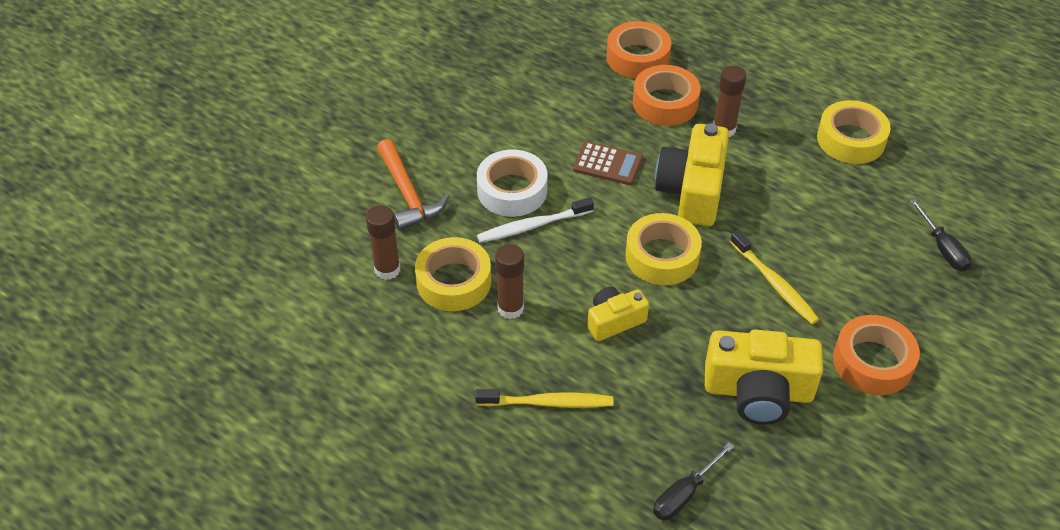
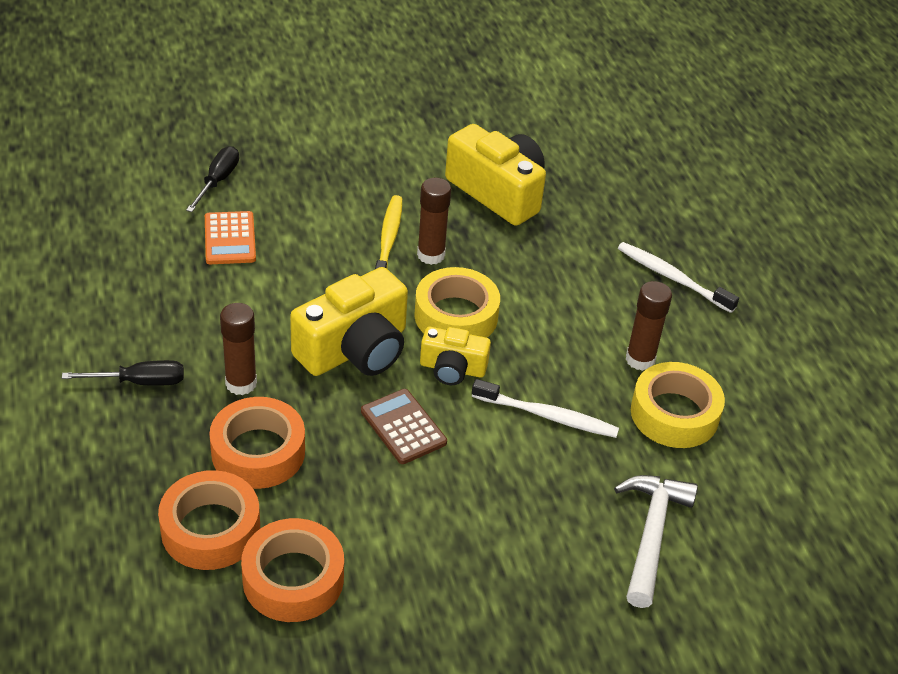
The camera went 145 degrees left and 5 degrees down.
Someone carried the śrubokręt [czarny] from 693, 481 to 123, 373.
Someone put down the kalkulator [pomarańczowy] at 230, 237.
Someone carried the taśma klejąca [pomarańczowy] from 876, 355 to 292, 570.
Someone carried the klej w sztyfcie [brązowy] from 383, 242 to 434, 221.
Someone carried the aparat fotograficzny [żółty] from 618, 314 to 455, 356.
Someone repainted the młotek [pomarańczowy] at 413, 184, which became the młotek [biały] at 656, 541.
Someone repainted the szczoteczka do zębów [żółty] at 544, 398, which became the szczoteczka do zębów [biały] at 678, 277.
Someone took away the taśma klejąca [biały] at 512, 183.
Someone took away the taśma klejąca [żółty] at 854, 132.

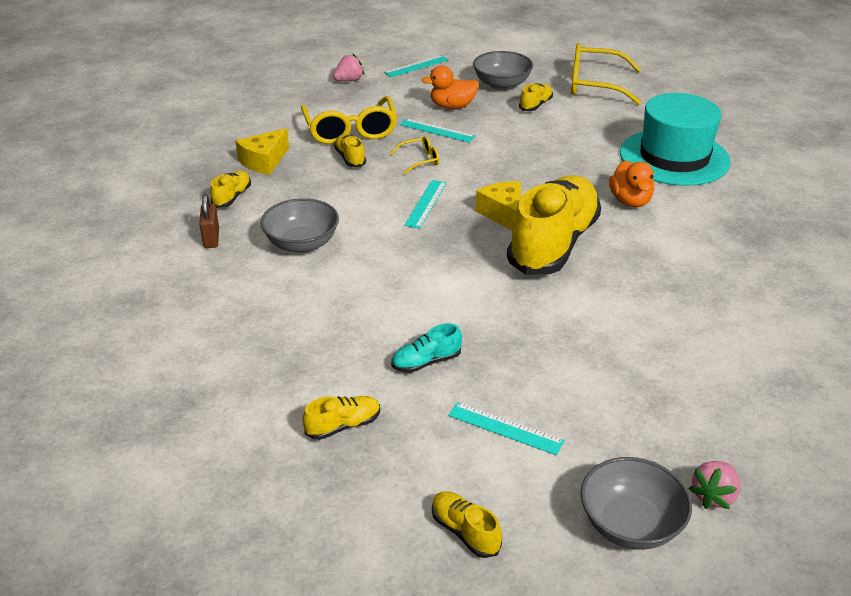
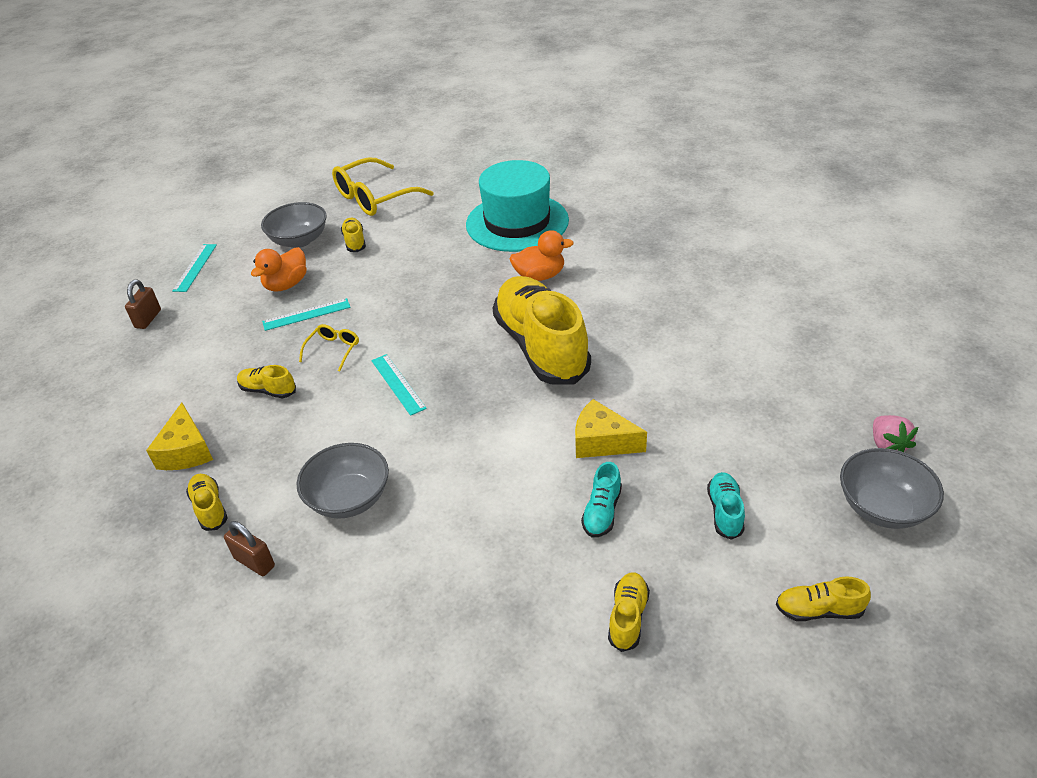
The camera went 45 degrees left and 5 degrees up.
Someone swapped the truskawka [różowy] at 348, 67 for the kłódka [brązowy] at 143, 304.
Someone rotated the kaczka [pomarańczowy] at 632, 184 by 45 degrees counterclockwise.
Someone carried the ser [żółty] from 498, 205 to 611, 428.
Someone swapped the linijka [turkusowy] at 506, 428 for the but [turkusowy] at 726, 506.
Someone took away the okulary [żółty] at 349, 120.

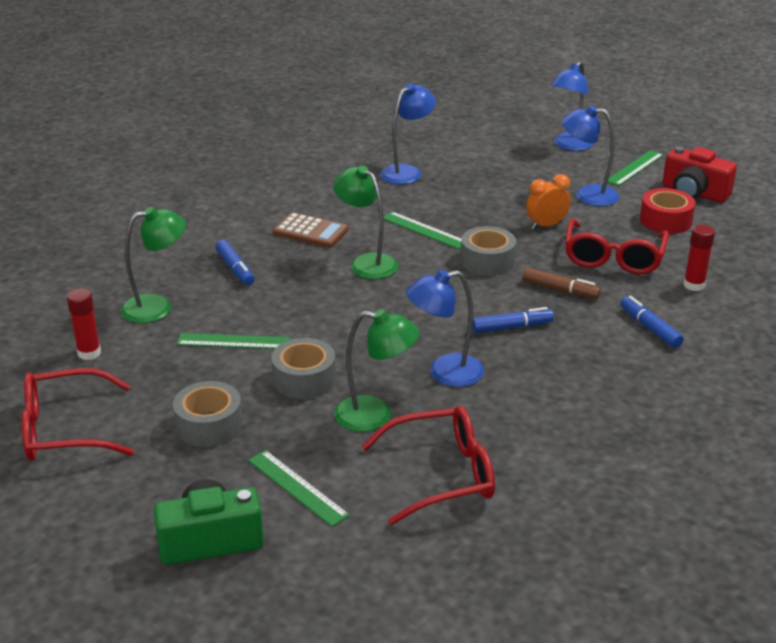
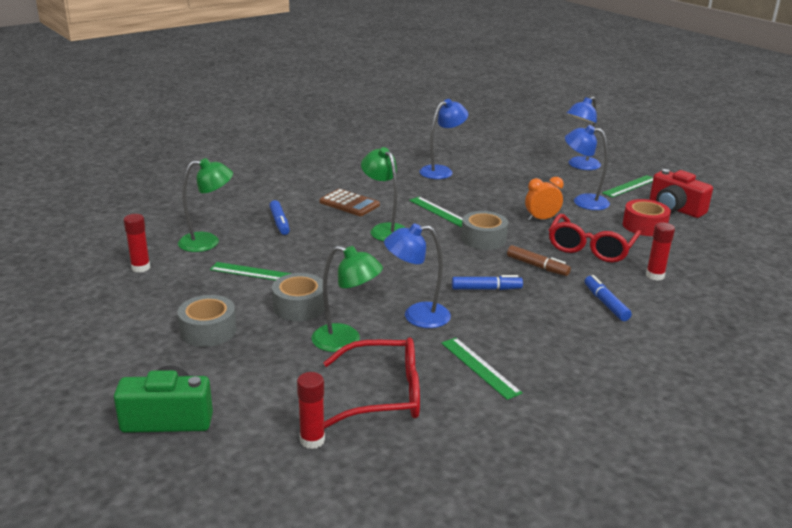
The camera went 10 degrees right and 5 degrees down.
Someone put down the klej w sztyfcie [czerwony] at 311, 410.
Someone carried the linijka [zielony] from 299, 488 to 481, 369.
Someone took away the okulary [czerwony] at 77, 414.

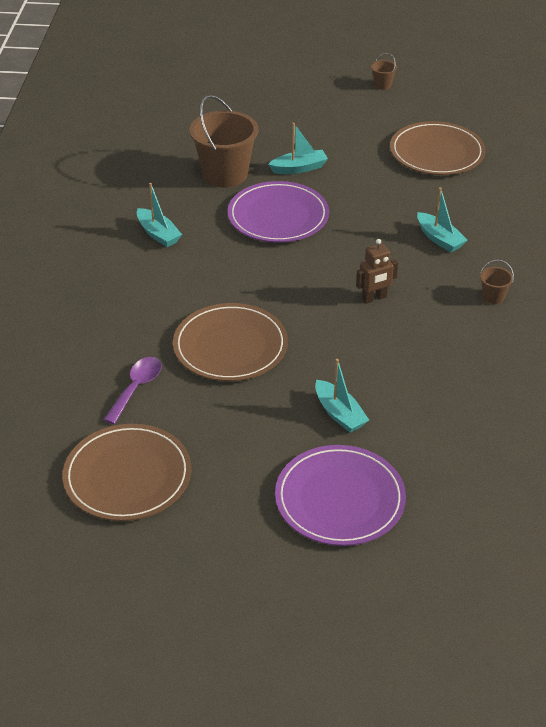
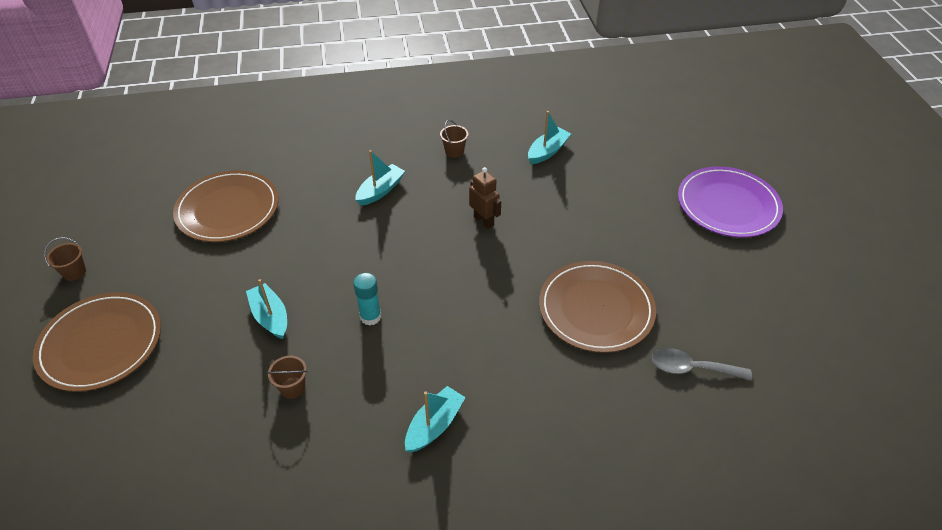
The camera went 105 degrees left and 5 degrees up.
Someone carried the talerz [brązowy] from 126, 472 to 97, 342.
Someone scaled the wiadro [brązowy] at 224, 141 by 0.43.
Someone swapped the talerz [fioletowy] at 278, 212 for the klej w sztyfcie [turkusowy] at 367, 299.
Someone carried the łódka [turkusowy] from 342, 396 to 549, 138.
Someone repainted the łyżka [fioletowy] at 133, 390, which became the łyżka [szary] at 702, 364.

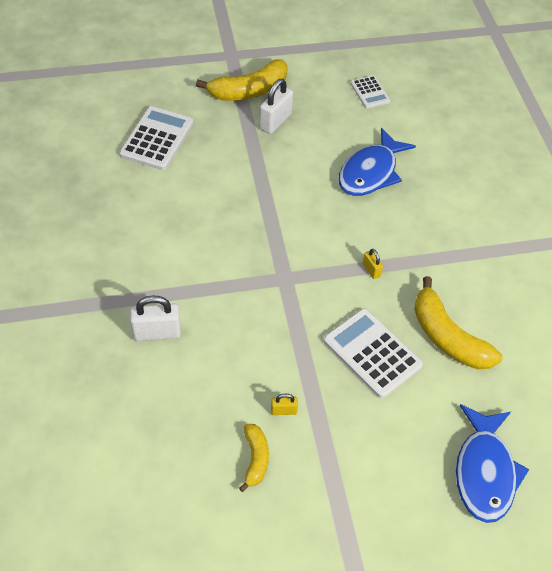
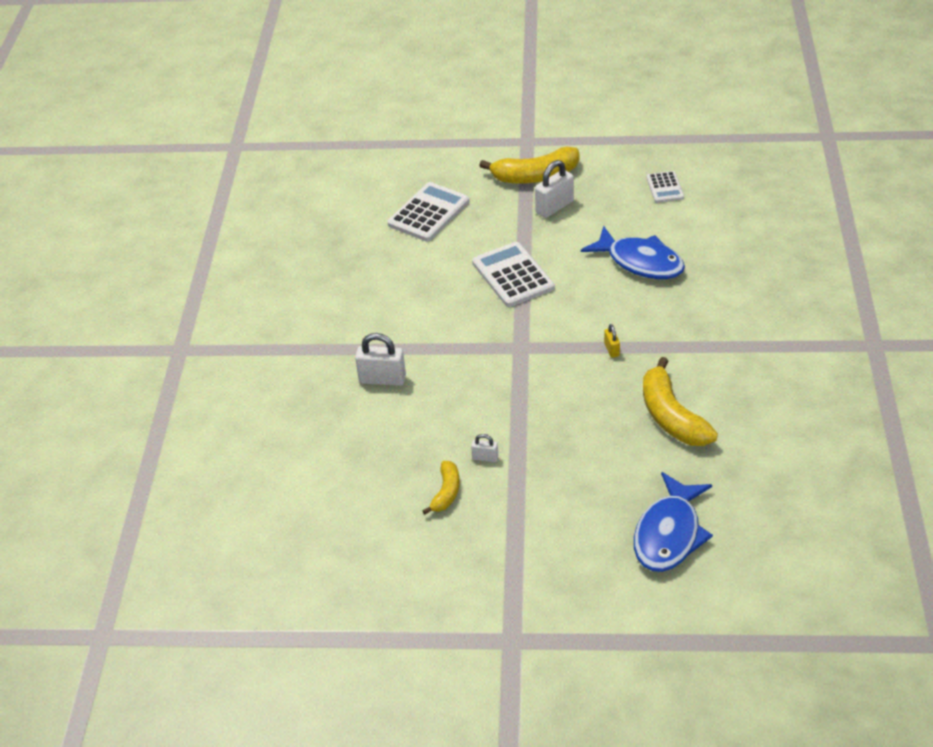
The camera went 20 degrees right and 10 degrees down.
Someone repainted the kłódka [żółty] at 284, 404, which became the kłódka [biały] at 484, 448.
Someone carried the kalkulator [biały] from 373, 353 to 513, 274.
Someone rotated the ryba [niebieski] at 377, 162 by 105 degrees counterclockwise.

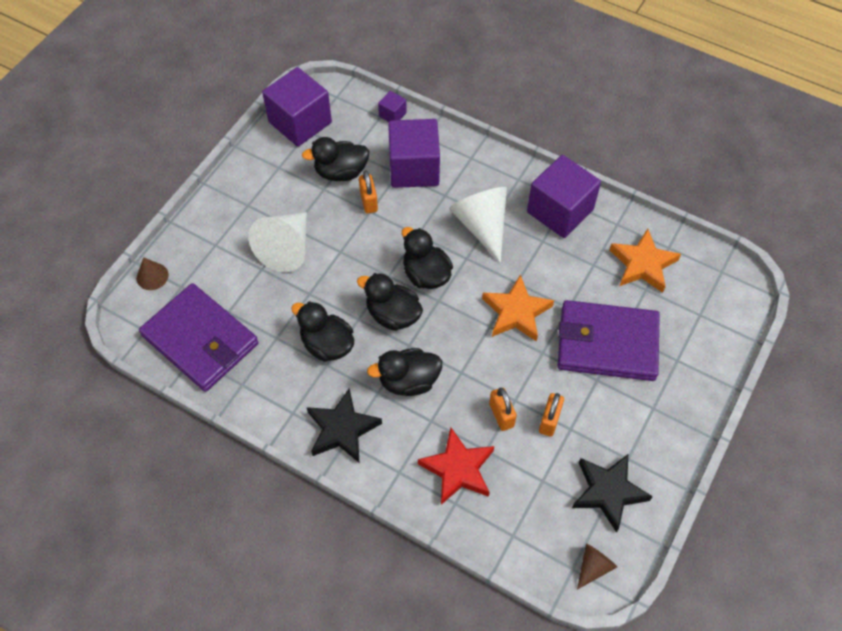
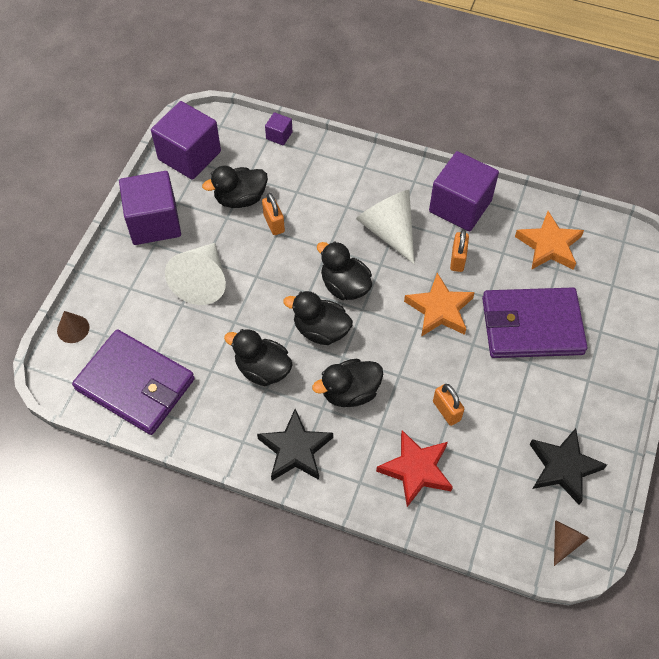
The camera went 10 degrees left and 0 degrees up.
Someone carried the sześcian [fioletowy] from 414, 153 to 150, 208.
Someone carried the kłódka [pomarańczowy] from 551, 415 to 459, 250.

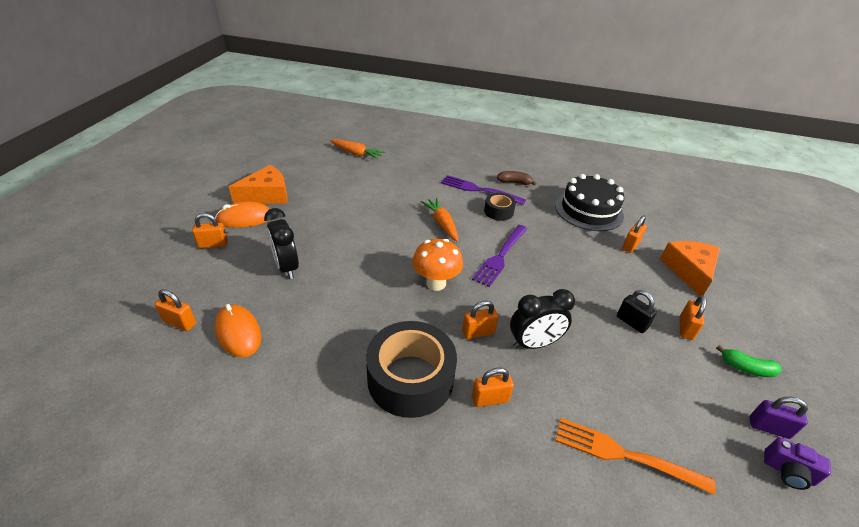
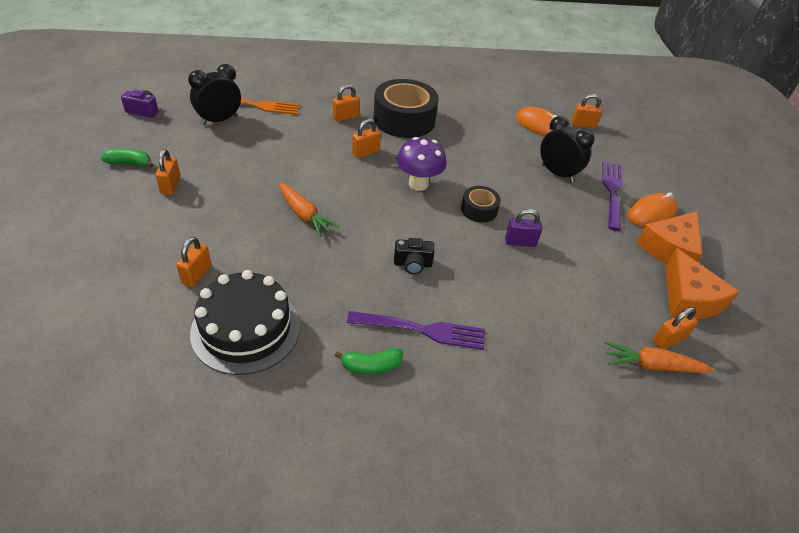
The camera went 160 degrees right and 5 degrees up.
Someone carried the budzik [czarny] from 542, 319 to 214, 94.
Someone carried the marchewka [pomarańczowy] from 439, 220 to 309, 209.
Someone repainted the banan [brązowy] at 516, 178, which became the banan [zielony] at 369, 361.
Someone put down the aparat fotograficzny [czarny] at 414, 256.
Someone repainted the grzyb [pomarańczowy] at 437, 265, which became the grzyb [fioletowy] at 421, 164.
Someone carried the taśma klejąca [czarny] from 500, 207 to 481, 204.
Someone carried the kłódka [fioletowy] from 778, 418 to 523, 228.
Someone carried the widelec [fioletowy] from 499, 256 to 612, 196.
Someone carried the kłódka [pomarańczowy] from 210, 230 to 675, 328.
Someone carried the ser [pomarańczowy] from 690, 268 to 702, 283.
Someone took away the kłódka [czarny] at 637, 311.

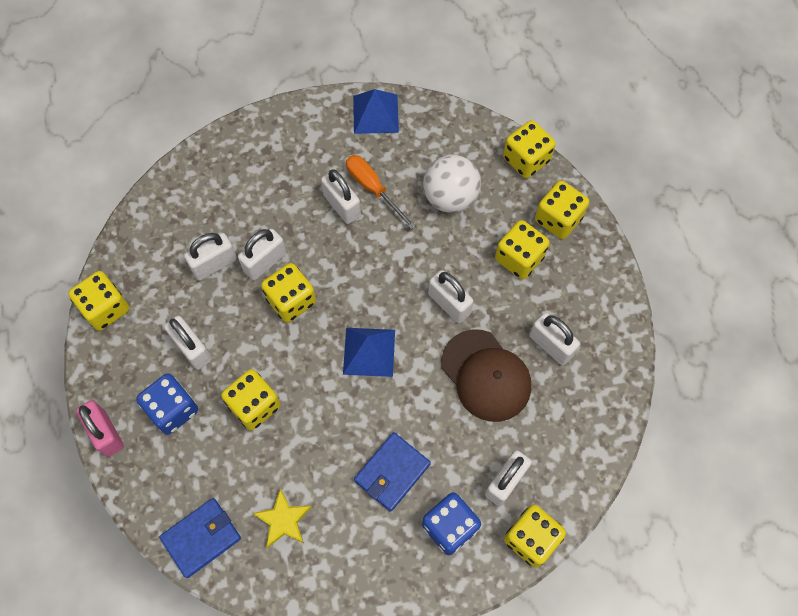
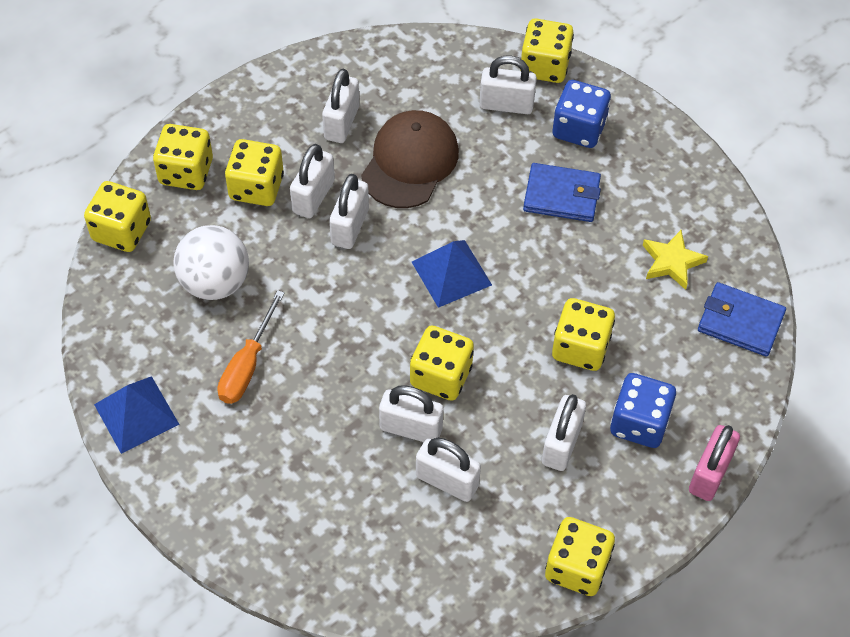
The camera went 120 degrees left and 10 degrees down.
Someone carried the kłódka [biały] from 341, 197 to 312, 181.

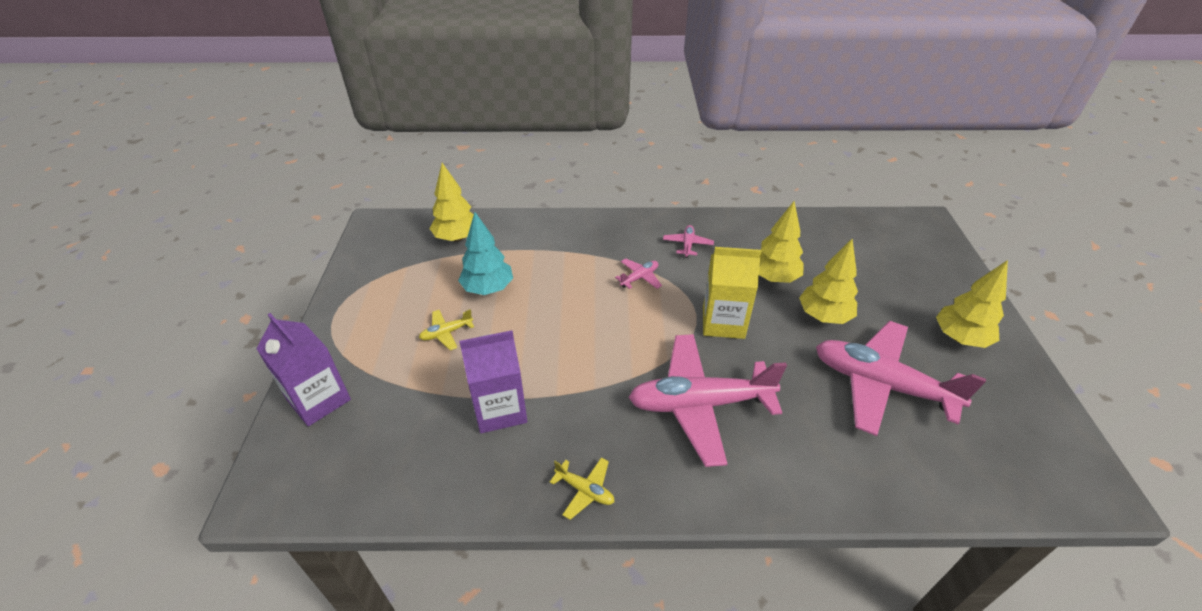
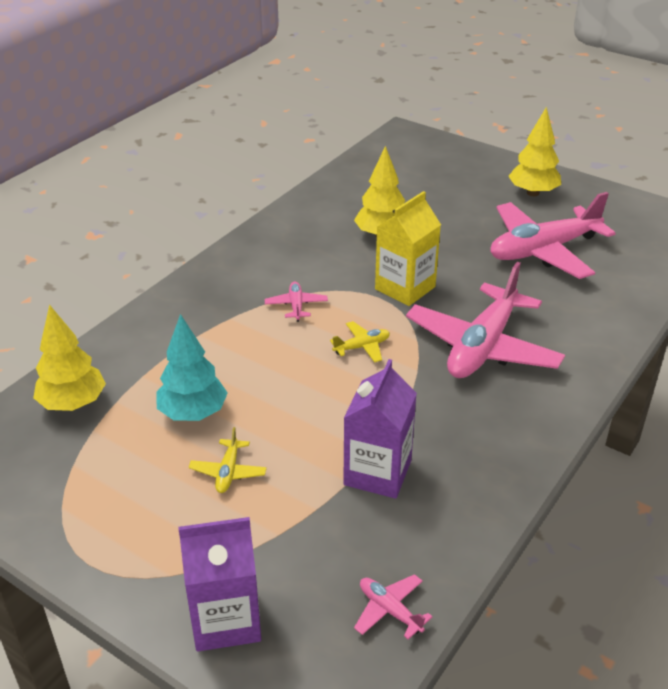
The camera went 55 degrees left and 5 degrees down.
Someone carried the samolot [żółty] from 582, 489 to 360, 342.
Someone carried the samolot [różowy] from 688, 241 to 393, 607.
Someone took away the drzewko [żółty] at 828, 281.

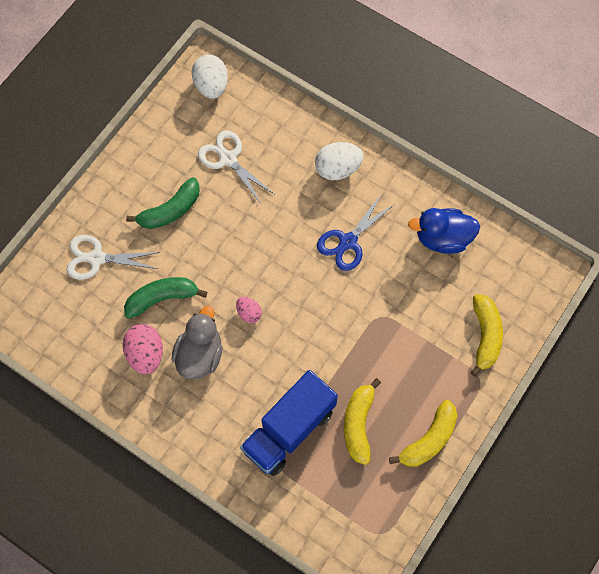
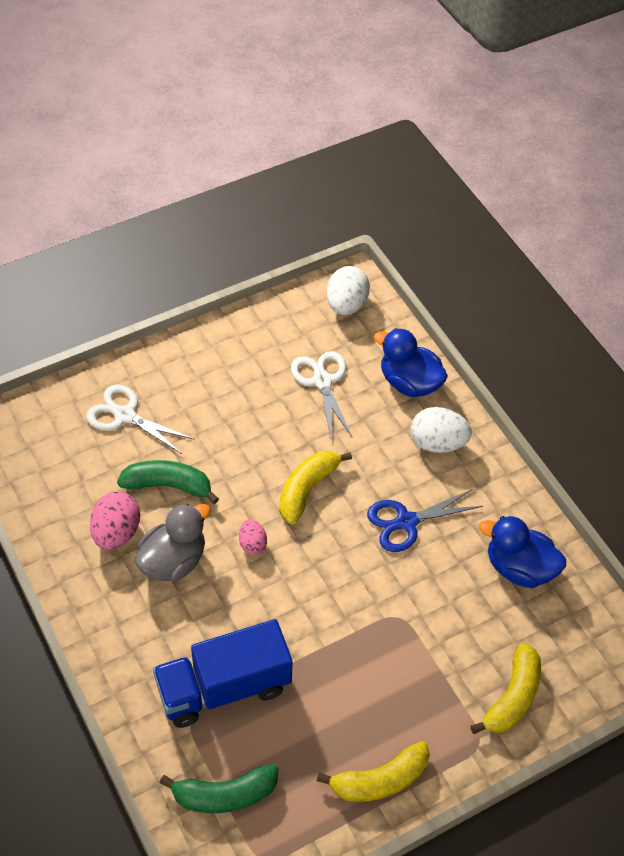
The camera went 25 degrees right and 15 degrees down.
Someone carried the banan [zielony] from 163, 203 to 218, 788.
Someone carried the banan [żółty] from 362, 421 to 315, 487.
Someone put down the kaczka [niebieski] at 411, 362.

